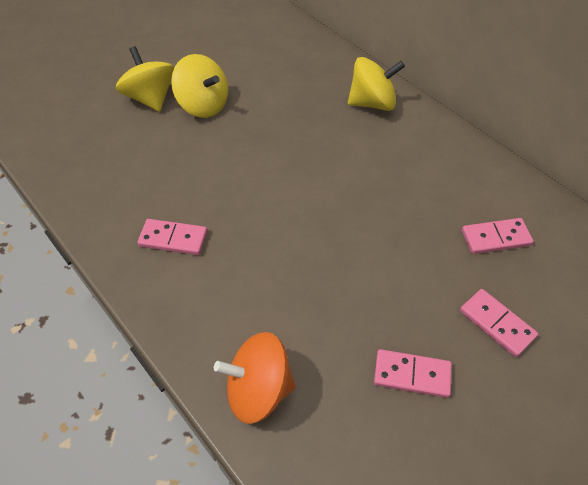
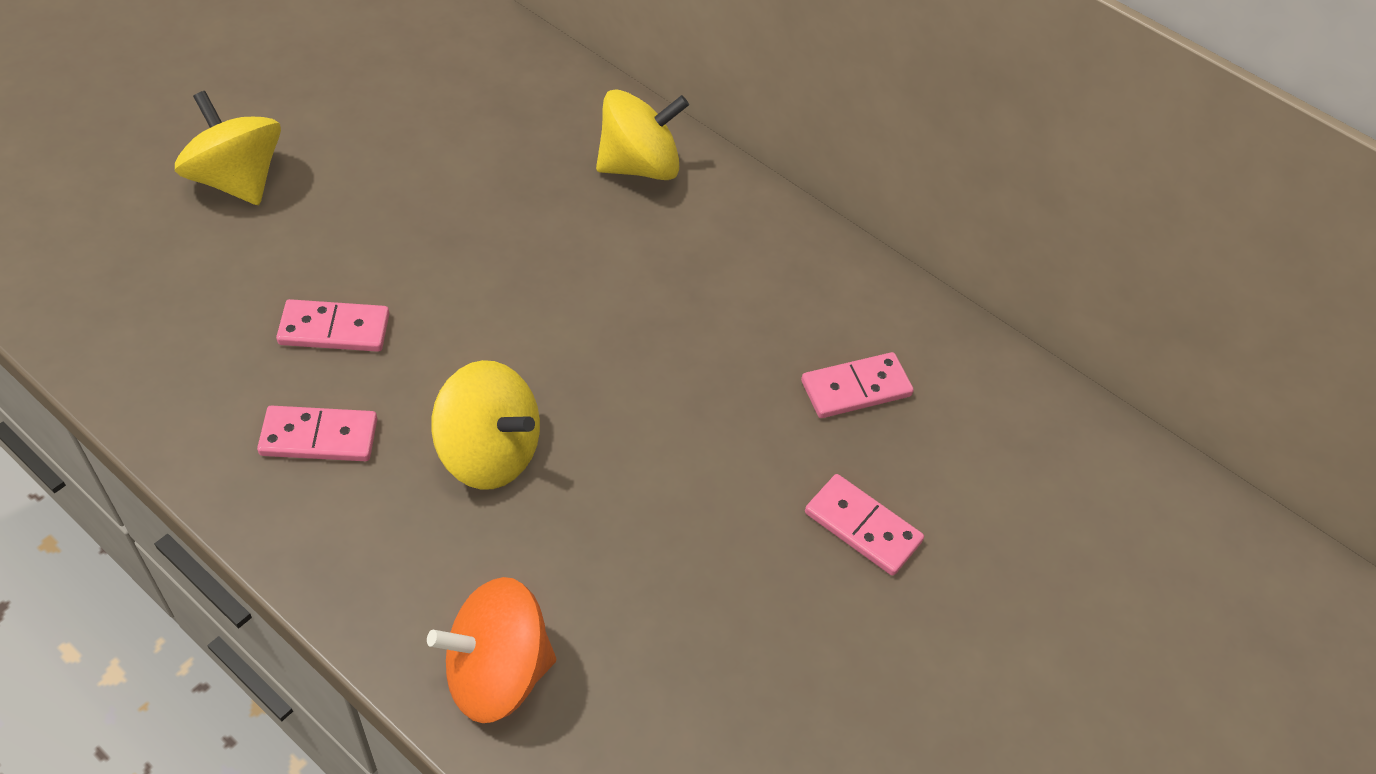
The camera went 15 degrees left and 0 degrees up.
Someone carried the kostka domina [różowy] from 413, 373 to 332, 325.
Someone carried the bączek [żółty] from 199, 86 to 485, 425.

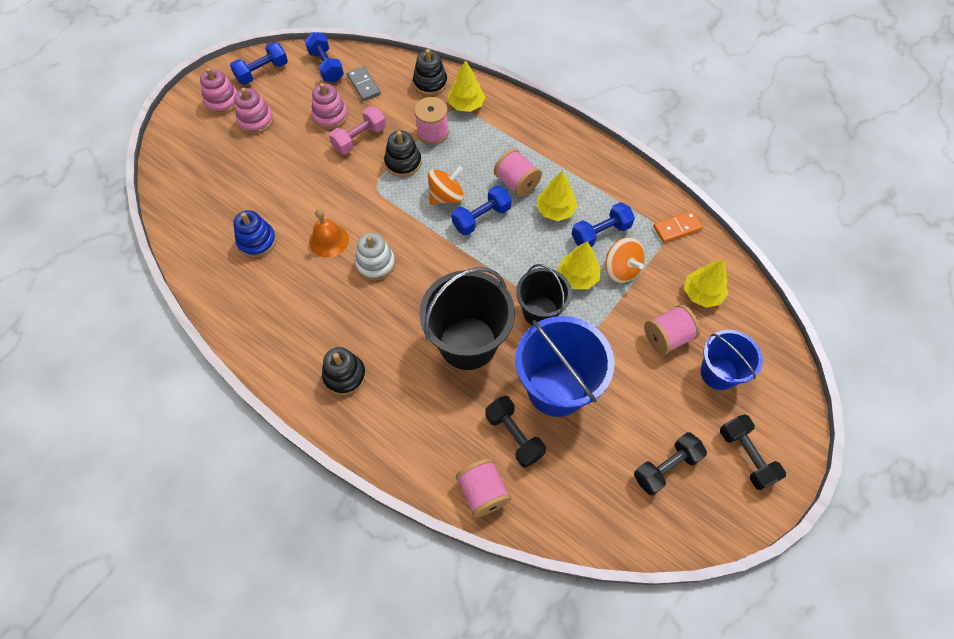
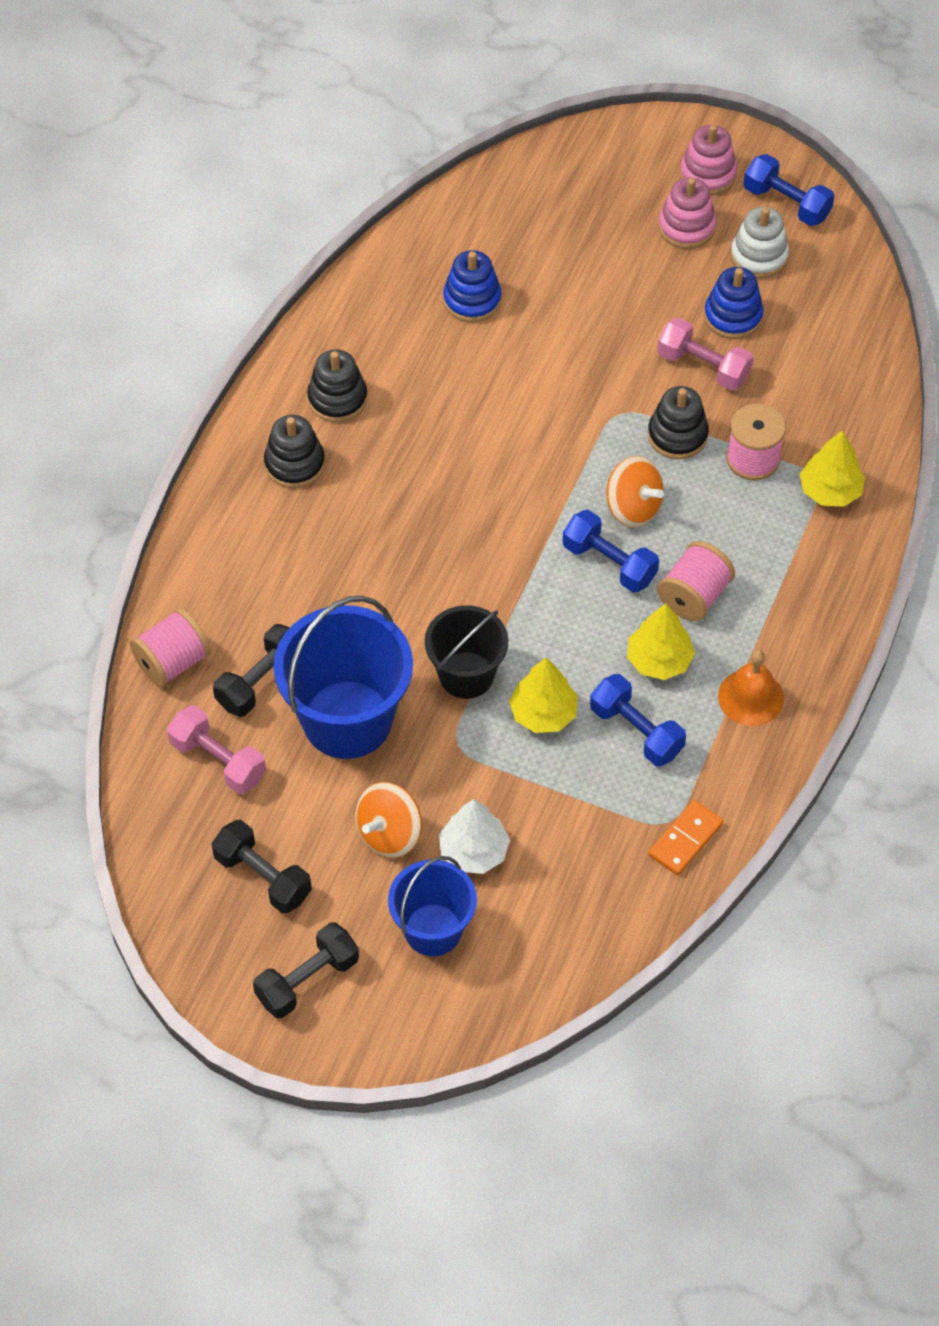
The camera went 75 degrees right and 5 degrees down.
Someone put down the hantel [różowy] at 216, 749.
Someone carried the zabawka nakładanka [czarny] from 430, 72 to 337, 385.
Someone carried the bączek [pomarańczowy] from 625, 260 to 388, 820.
Someone swapped the szpulka [różowy] at 672, 330 for the drzewko [biały] at 474, 836.
Someone rotated the kostka domina [pomarańczowy] at 678, 227 by 75 degrees clockwise.
Someone repainted the zabawka nakładanka [różowy] at 329, 106, which became the zabawka nakładanka [niebieski] at 734, 303.
Someone carried the dzwonek [pomarańczowy] from 329, 233 to 751, 688.
Someone carried the zabawka nakładanka [biały] from 375, 256 to 760, 242.
Someone took away the hantel [niebieski] at 324, 57.
Someone took away the kostka domina [szary] at 364, 83.
Someone took away the wiadro [czarny] at 467, 318.
Someone took away the drzewko [żółty] at 706, 283.

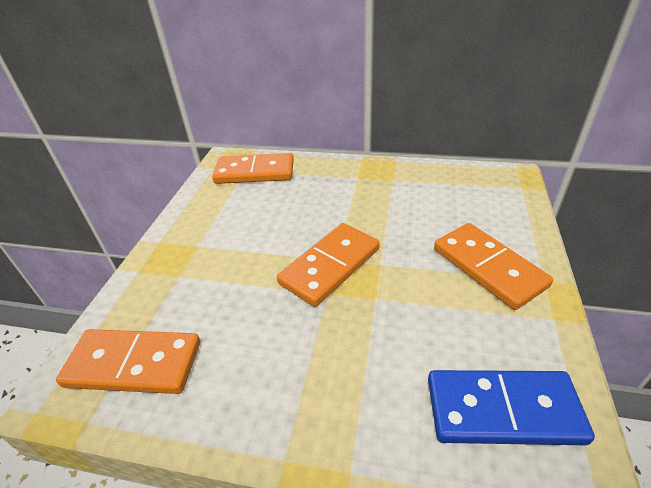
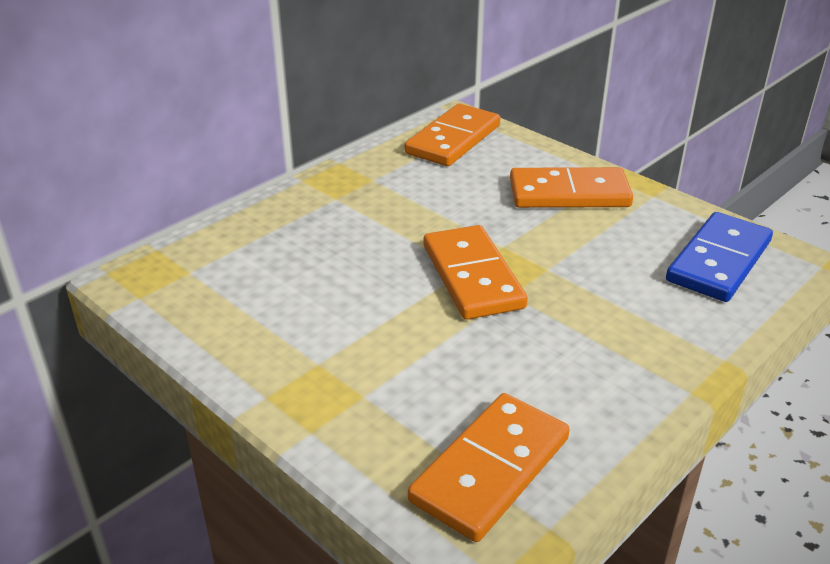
The camera went 60 degrees left and 5 degrees down.
Someone carried the kostka domina [pomarańczowy] from 253, 168 to 452, 135.

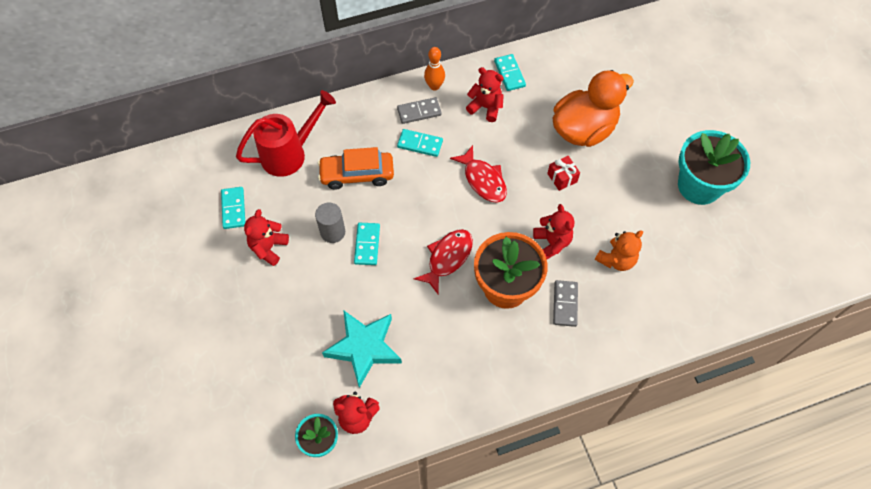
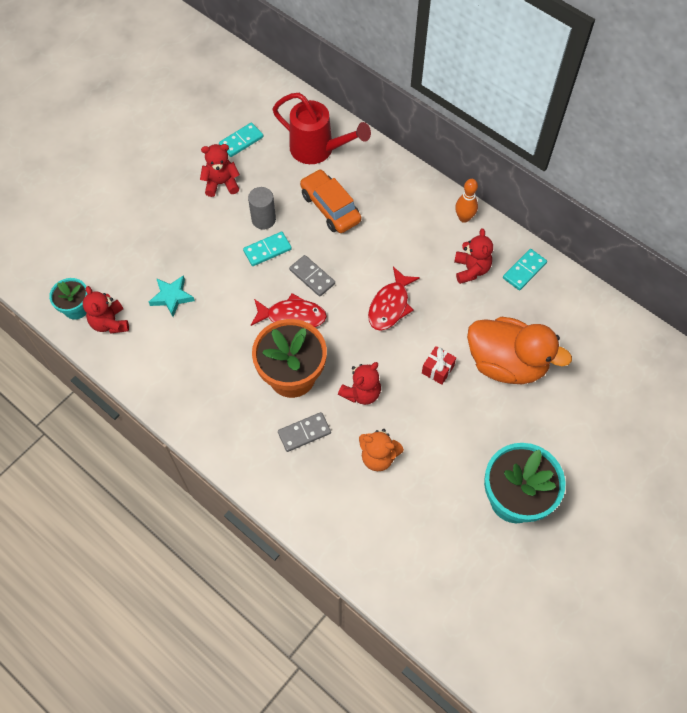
The camera went 60 degrees right and 0 degrees up.
Someone scaled the gwiazda [turkusowy] at 362, 349 by 0.60.
Someone carried the kostka domina [szary] from 419, 110 to 312, 276.
Someone took away the kostka domina [turkusowy] at 420, 143.

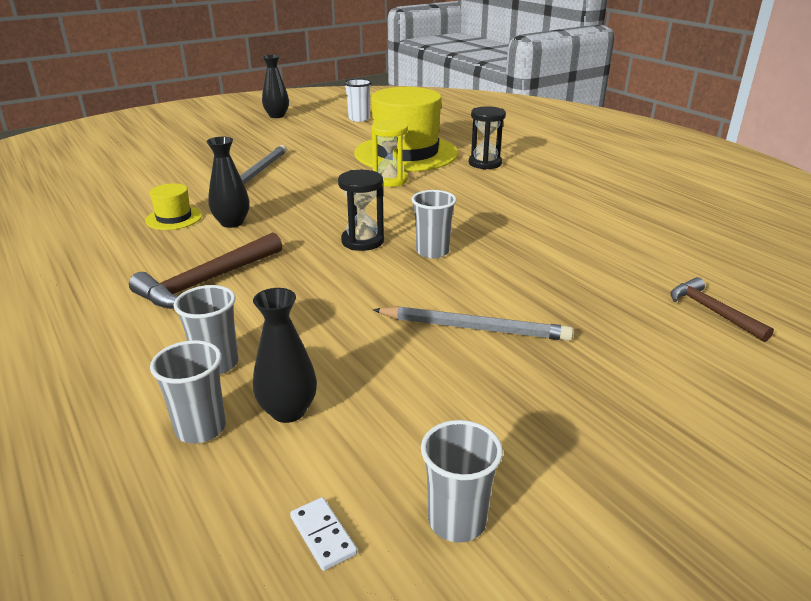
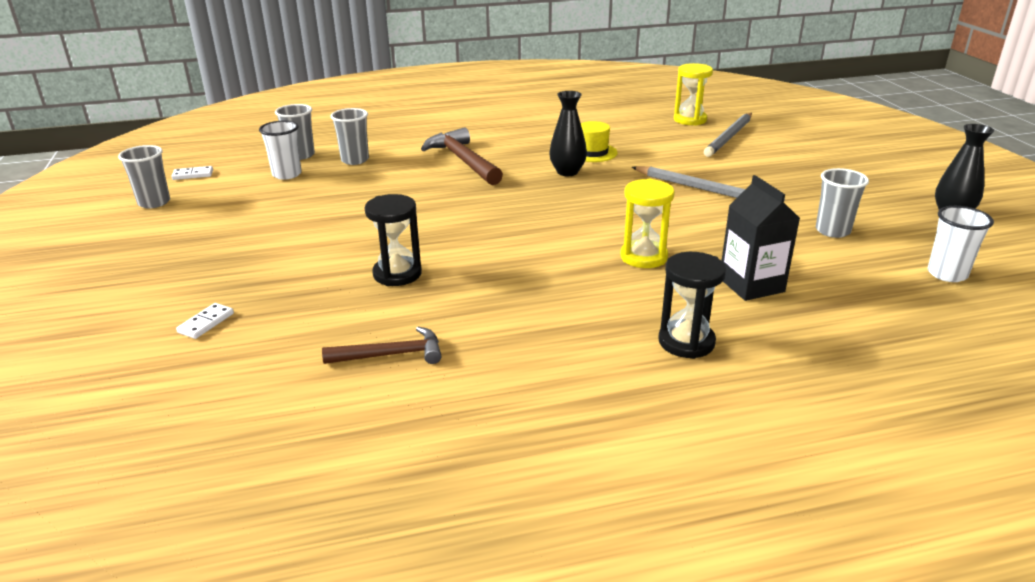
The camera went 110 degrees right and 0 degrees up.
Someone put down the kostka domina [biały] at 205, 321.
Someone swapped the wazon [czarny] at 285, 355 for the szklanka [biały] at 280, 150.
Someone carried the młotek [brązowy] from 722, 309 to 382, 345.
Someone carried the klepsydra [czarny] from 361, 210 to 393, 240.
Someone put down the klepsydra [żółty] at 693, 94.
Someone carried the ołówek [szary] from 473, 323 to 728, 135.
Someone swapped the kapelusz [żółty] at 406, 129 for the karton mleka [czarny] at 760, 238.
Someone carried the szklanka [szary] from 434, 224 to 842, 203.

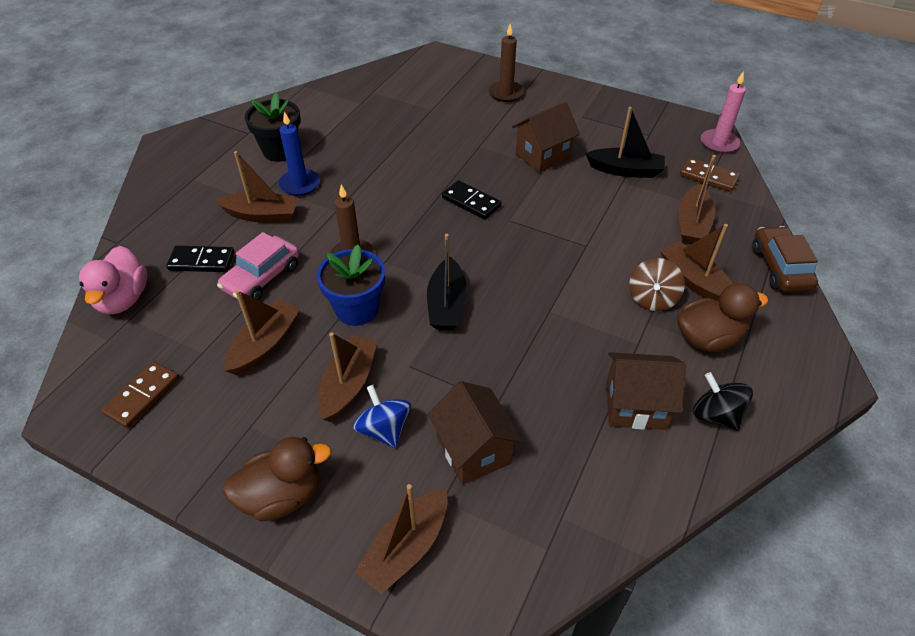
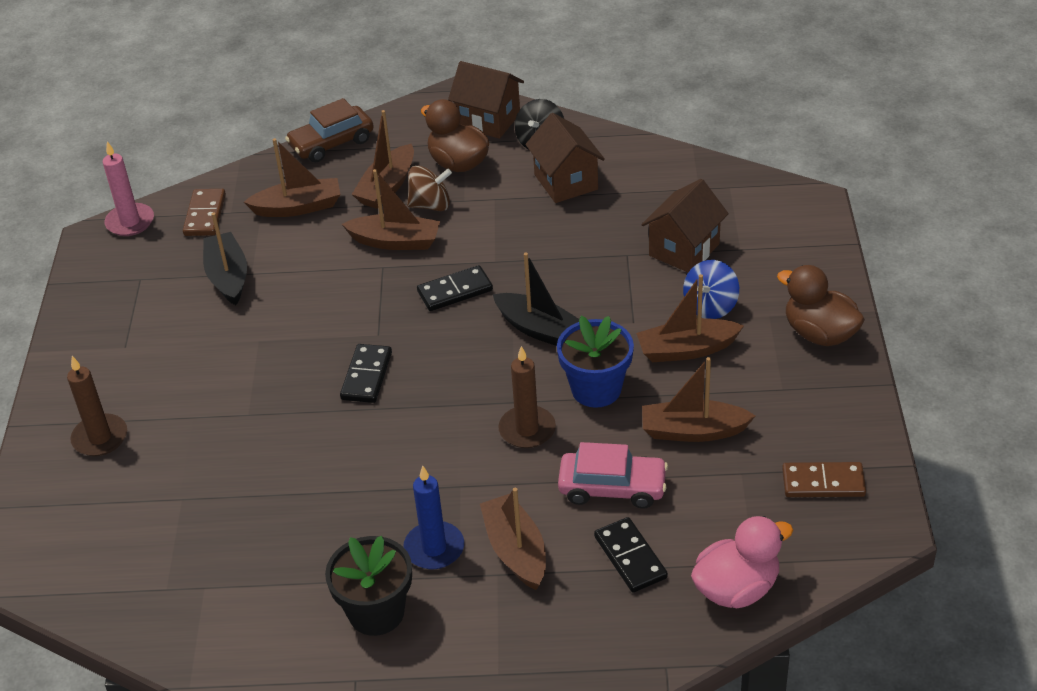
The camera went 115 degrees left and 5 degrees down.
Someone carried the łódka [brązowy] from 401, 539 to 391, 209.
Someone put down the kostka domina [czarny] at 455, 288.
Someone carried the domek [brązowy] from 546, 137 to 486, 100.
Someone rotated the łódka [czarny] at 447, 282 by 60 degrees clockwise.

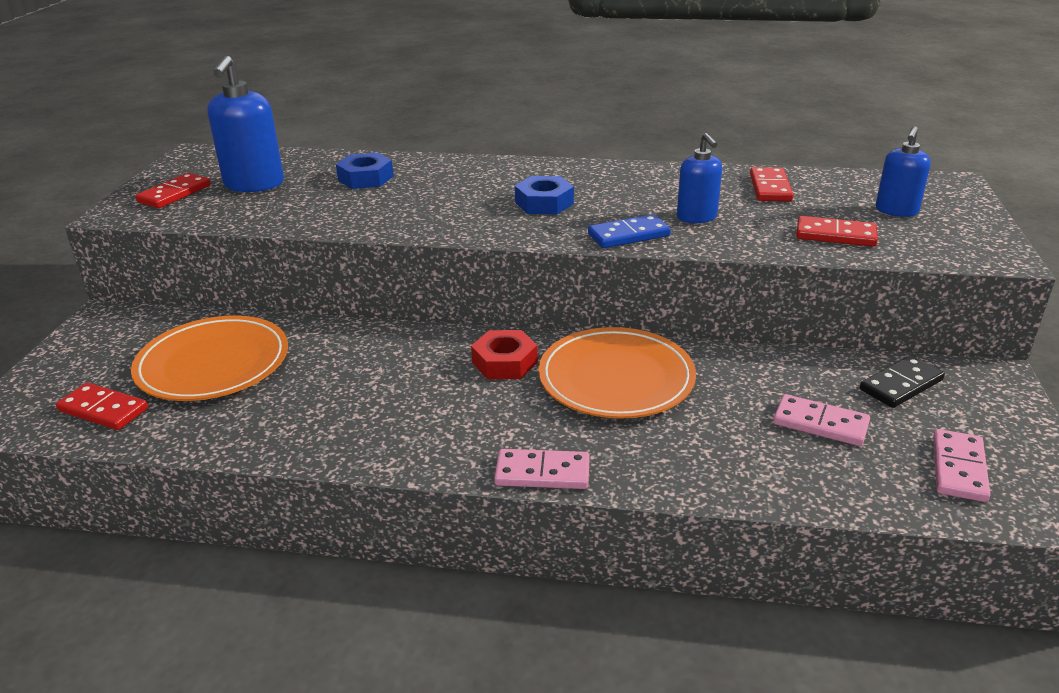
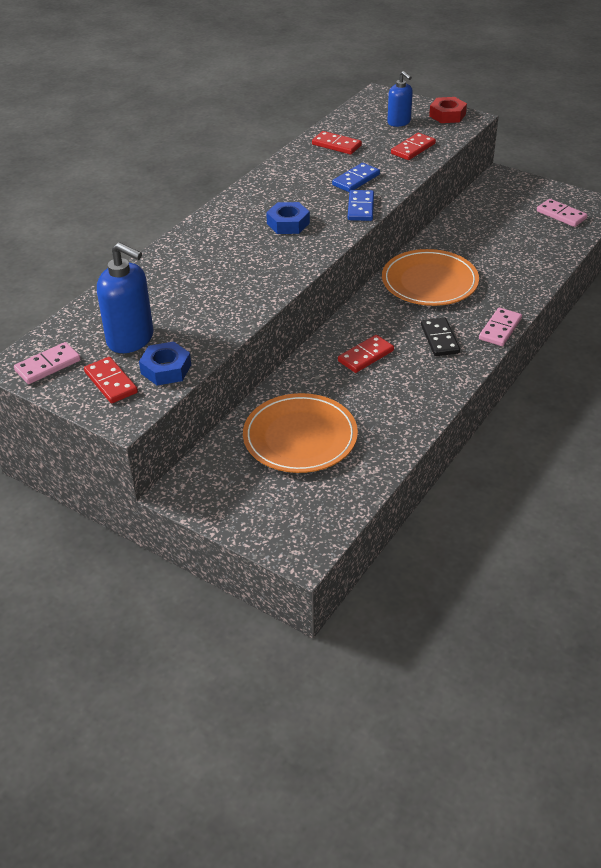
The camera went 65 degrees left and 10 degrees up.
Someone carried the kostka domina [różowy] from 821, 420 to 47, 363.
Someone carried the nakrętka [niebieski] from 365, 171 to 165, 363.
Someone swapped the dozownik mydła [niebieski] at 699, 178 for the kostka domina [niebieski] at 356, 177.
Someone carried the kostka domina [czerwony] from 102, 406 to 366, 354.
Someone carried the kostka domina [czarny] from 902, 382 to 440, 337.
Someone carried the nakrętka [czerwony] from 504, 354 to 448, 110.

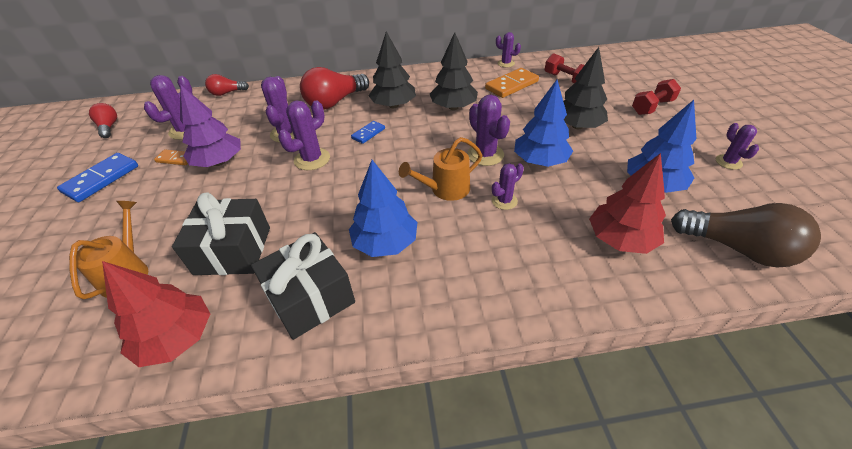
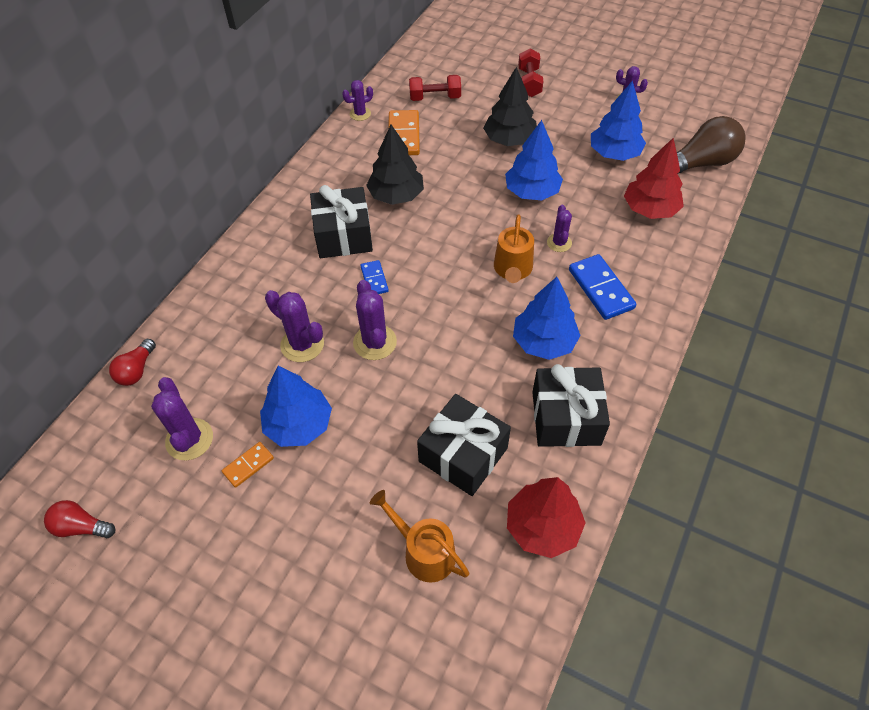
The camera went 55 degrees left and 10 degrees up.
Someone repainted the drzewko [fioletowy] at 210, 125, which became the drzewko [niebieski] at 296, 406.
Someone swapped the drzewko [czarny] at 392, 69 for the prezent [czarny] at 341, 221.
Someone carried the kostka domina [niebieski] from 97, 177 to 602, 287.
Someone took away the żarówka [czerwony] at 334, 88.
Someone took away the kaktus [fioletowy] at 488, 130.

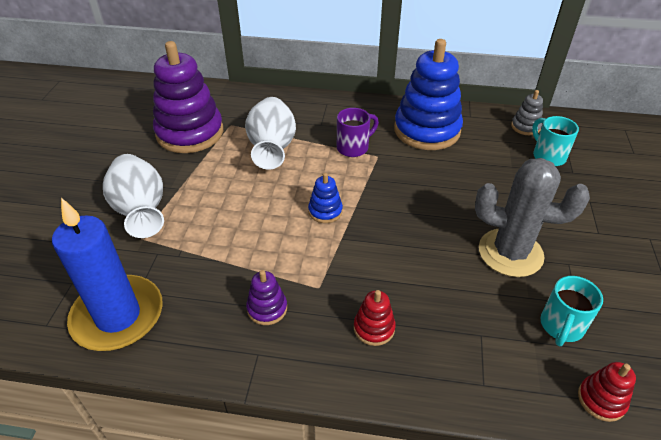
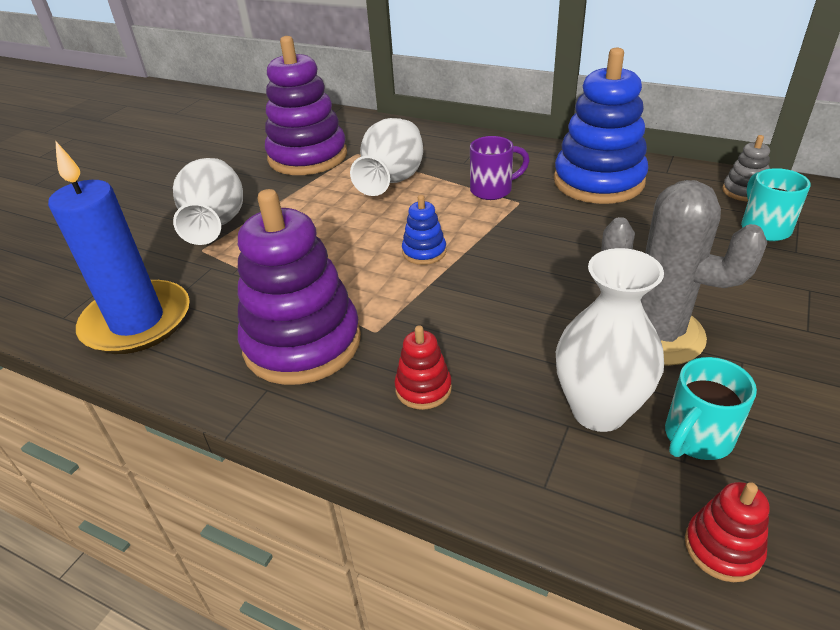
The camera went 20 degrees right and 5 degrees down.
Someone scaled the zabawka nakładanka [fioletowy] at 266, 297 by 2.28.
Someone put down the wazon [biały] at 610, 340.

